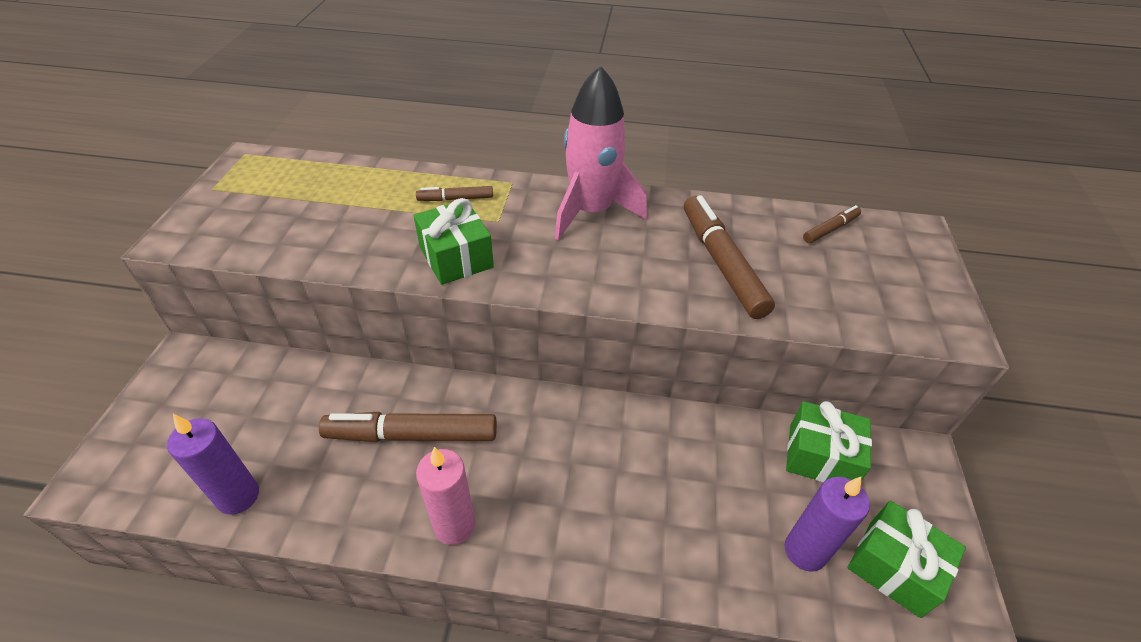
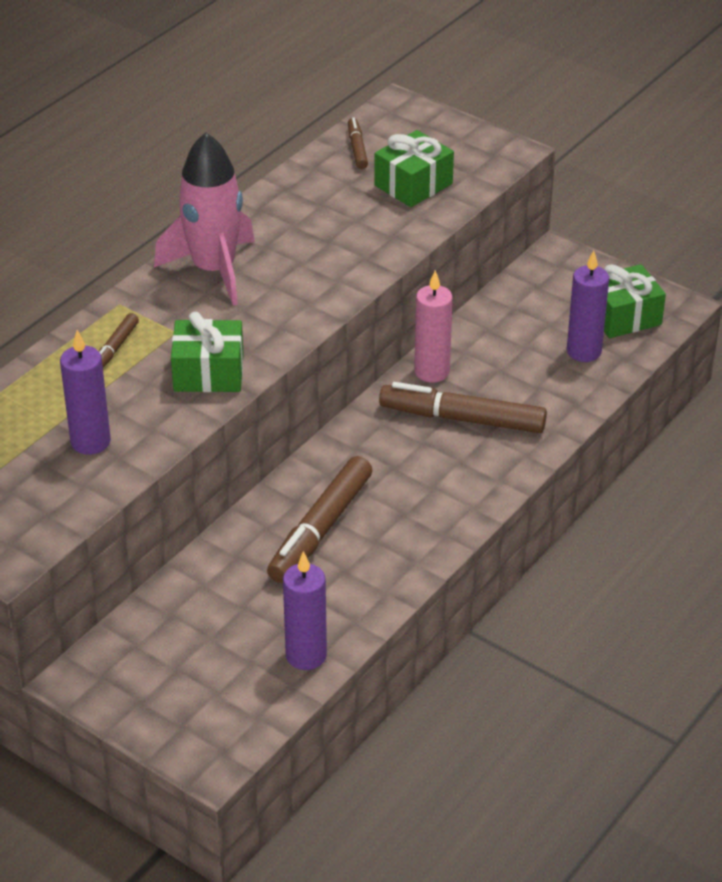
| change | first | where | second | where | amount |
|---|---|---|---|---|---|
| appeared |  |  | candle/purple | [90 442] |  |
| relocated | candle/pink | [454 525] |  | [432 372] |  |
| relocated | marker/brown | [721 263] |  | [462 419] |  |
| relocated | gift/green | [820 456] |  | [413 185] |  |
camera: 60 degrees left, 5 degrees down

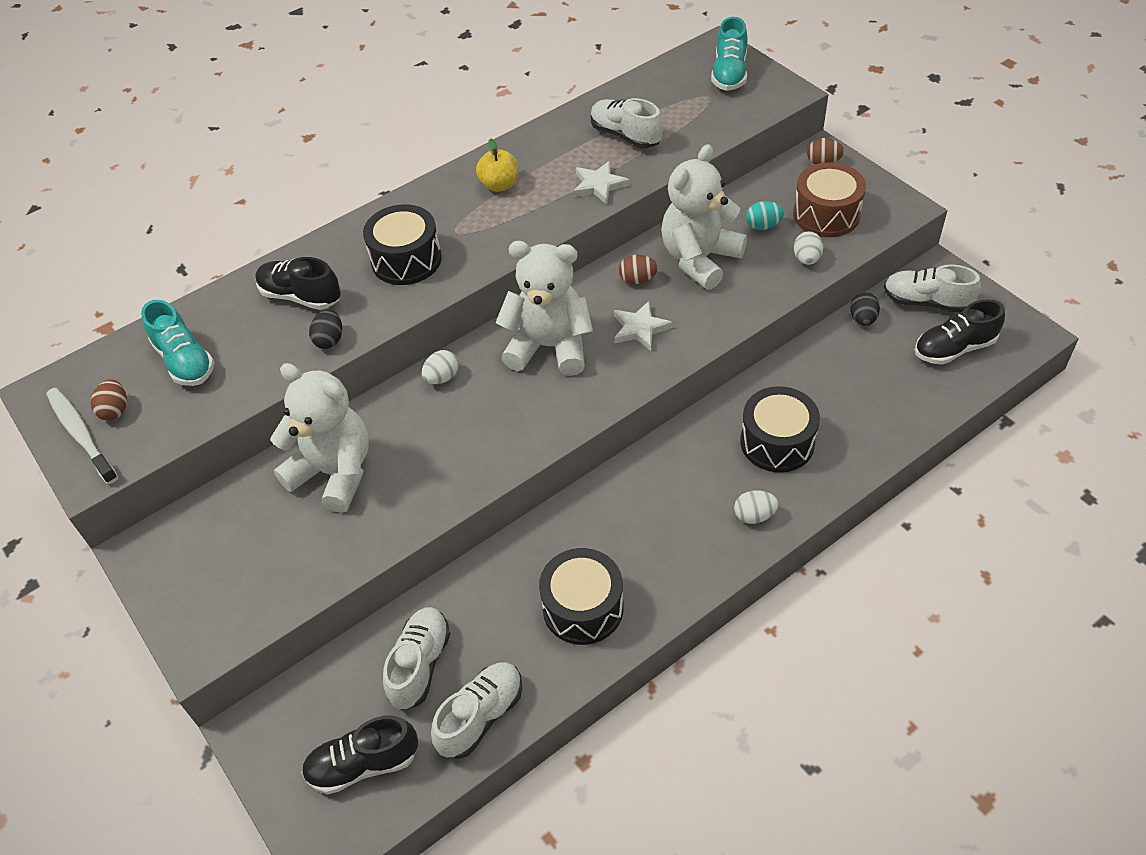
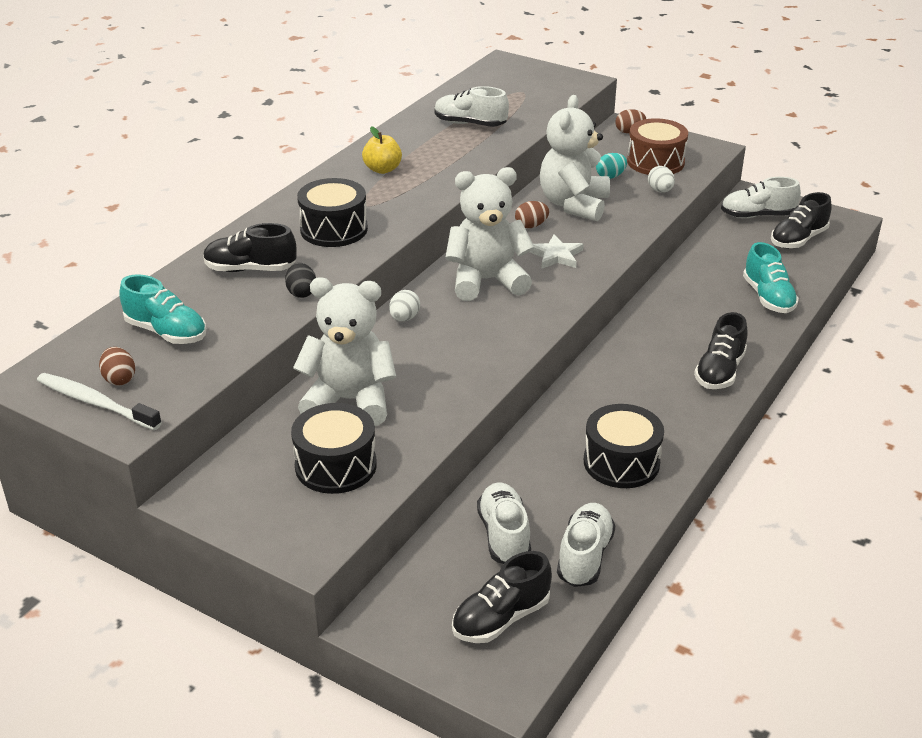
| change | first | where | second | where | amount |
|---|---|---|---|---|---|
| missing | star/white | [599 185] |  |  |  |
| missing | egg/black | [862 319] |  |  |  |
| relocated | shoe/turquoise | [729 74] |  | [768 297] |  |
| relocated | drum/black | [777 442] |  | [336 466] |  |
| exchanged | egg/white | [754 516] | shoe/black | [719 371] |  |
camera: 25 degrees left, 15 degrees down

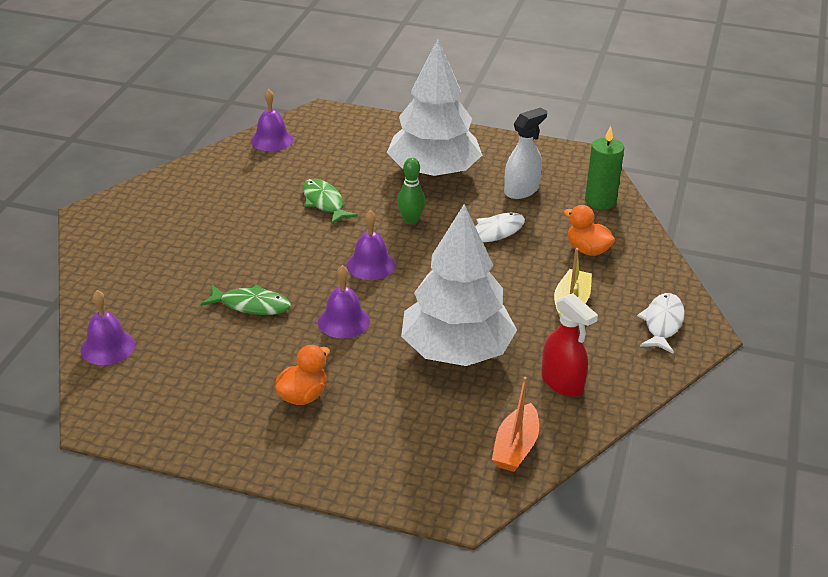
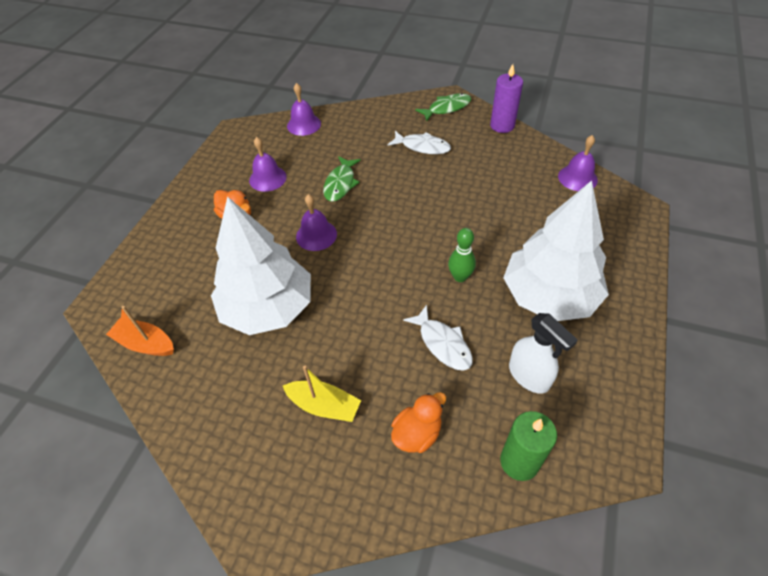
| change | first | where | second | where | amount |
|---|---|---|---|---|---|
| missing | spray bottle/red | [562 383] |  |  |  |
| appeared |  |  | candle/purple | [502 125] |  |
| relocated | fish/green | [324 203] |  | [447 108] |  |
| relocated | bell/purple | [370 265] |  | [267 178] |  |
| relocated | fish/white | [662 323] |  | [422 147] |  |
camera: 95 degrees right, 15 degrees up

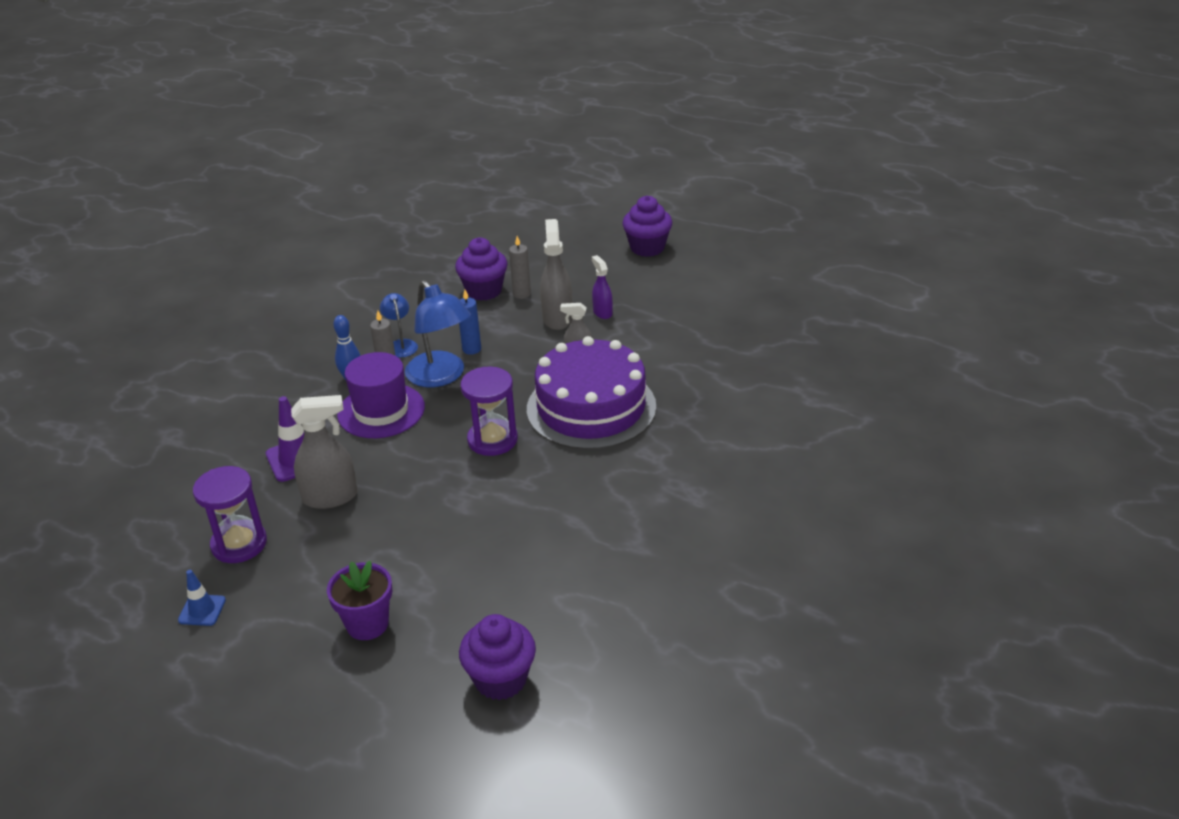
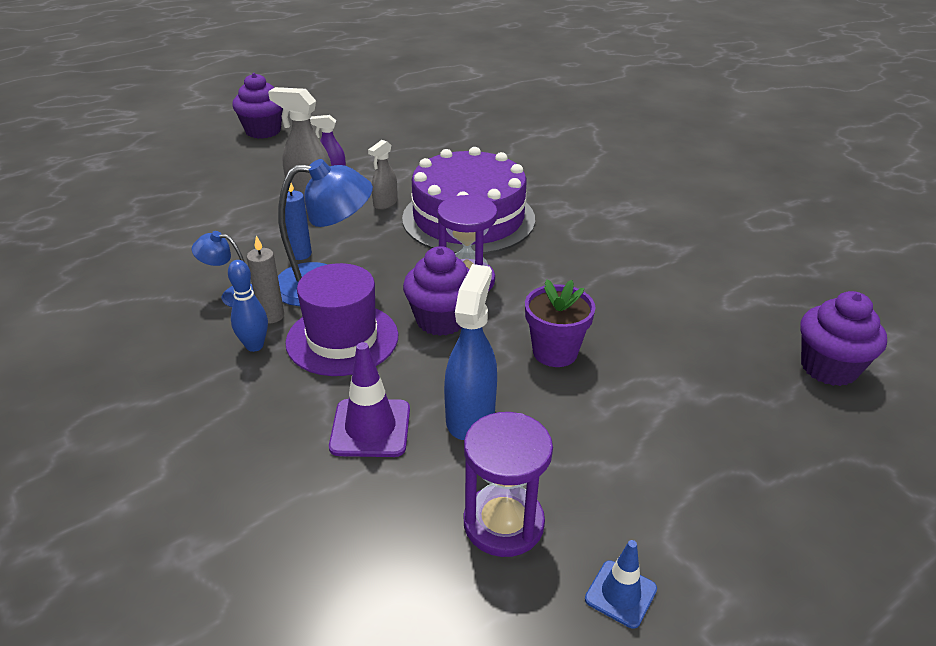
| change | first | where | second | where | amount |
|---|---|---|---|---|---|
| missing | candle/grey | [521 294] |  |  |  |
| relocated | flower pot/purple | [367 624] |  | [555 352] |  |
| relocated | cupcake/purple | [484 291] |  | [441 320] |  |
| colour | spray bottle/grey | [330 497] | spray bottle/blue | [470 416] |  |
camera: 65 degrees left, 0 degrees up

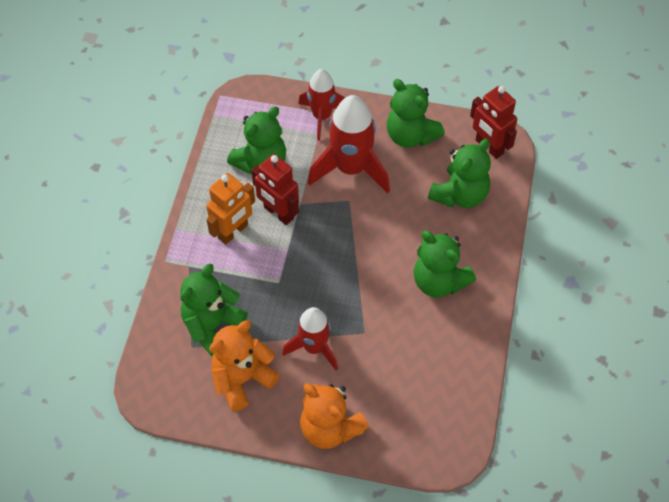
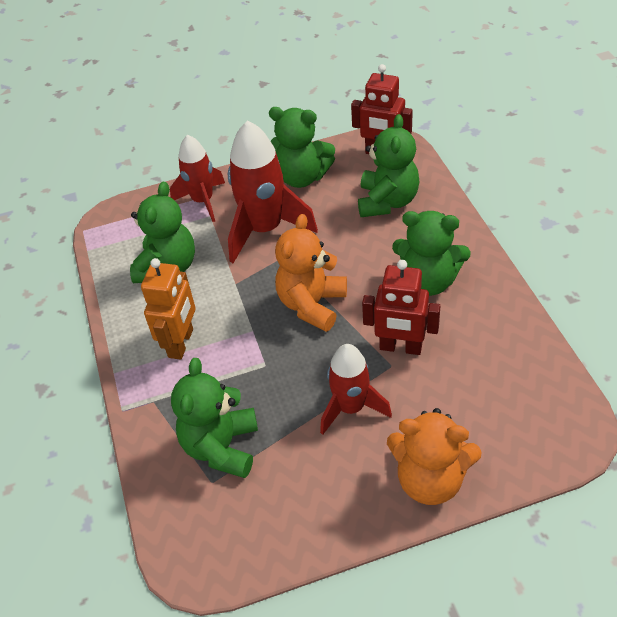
| change | first | where | second | where | amount |
|---|---|---|---|---|---|
| relocated | teddy bear/orange | [242 379] |  | [312 305] |  |
| relocated | robot/red | [278 213] |  | [400 347] |  |
camera: 25 degrees left, 10 degrees down

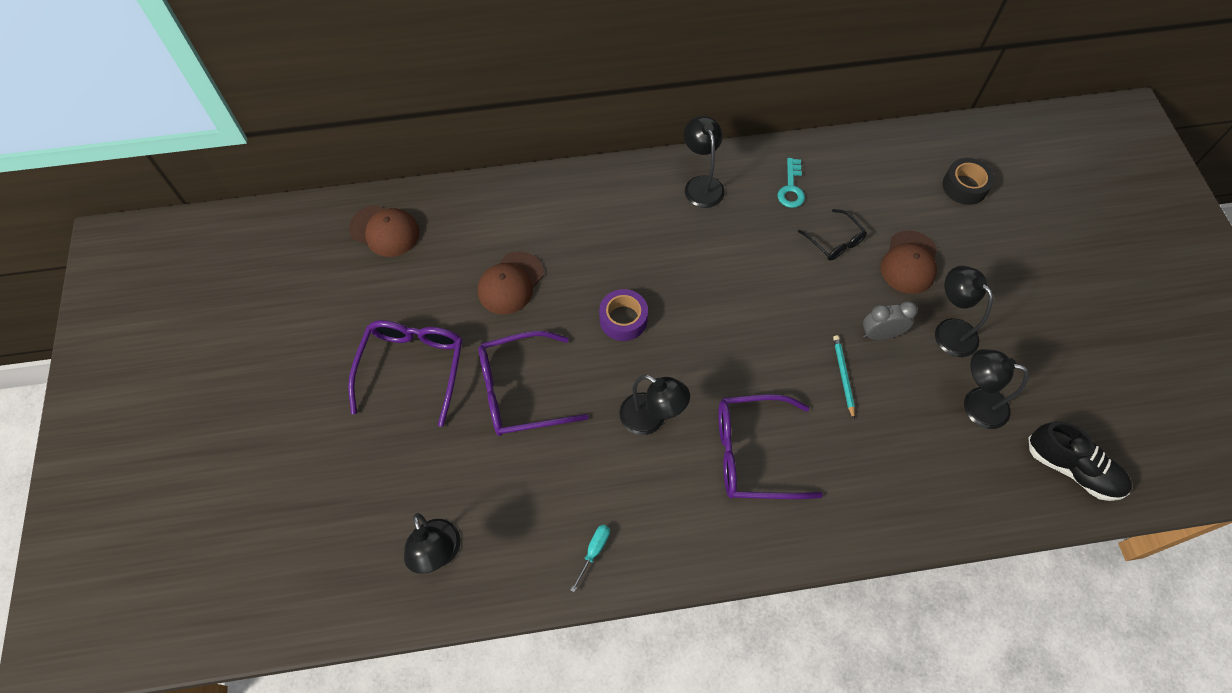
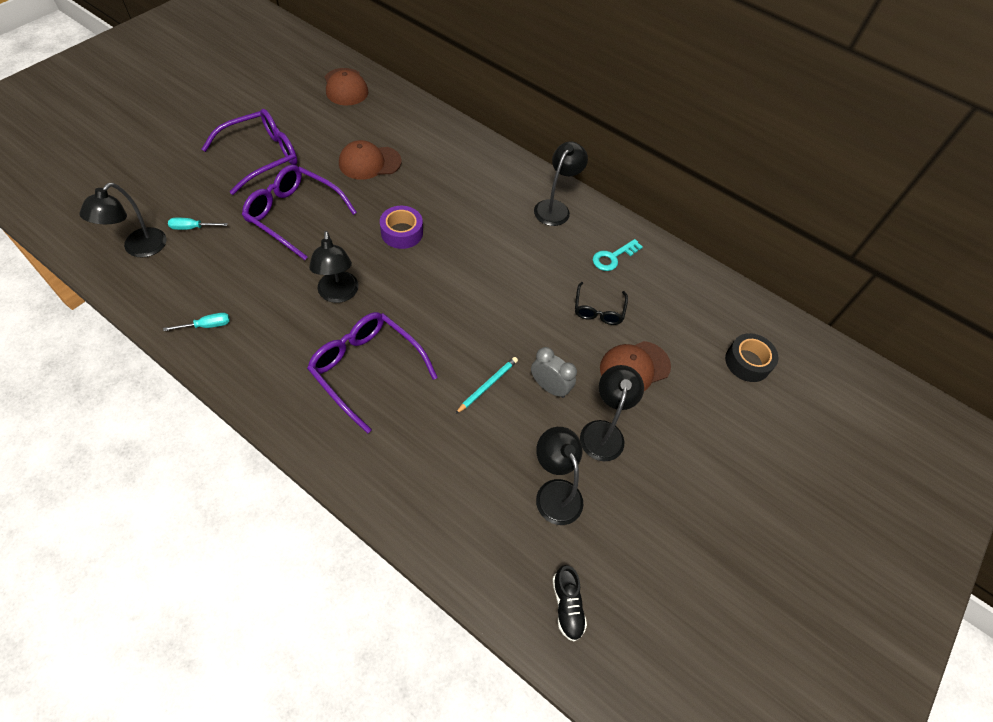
| change | first | where | second | where | amount |
|---|---|---|---|---|---|
| appeared |  |  | screwdriver/turquoise | [192 228] |  |
| size | shoe/black | [1072 468] |  | [567 605] | x0.61 |
camera: 40 degrees right, 5 degrees down

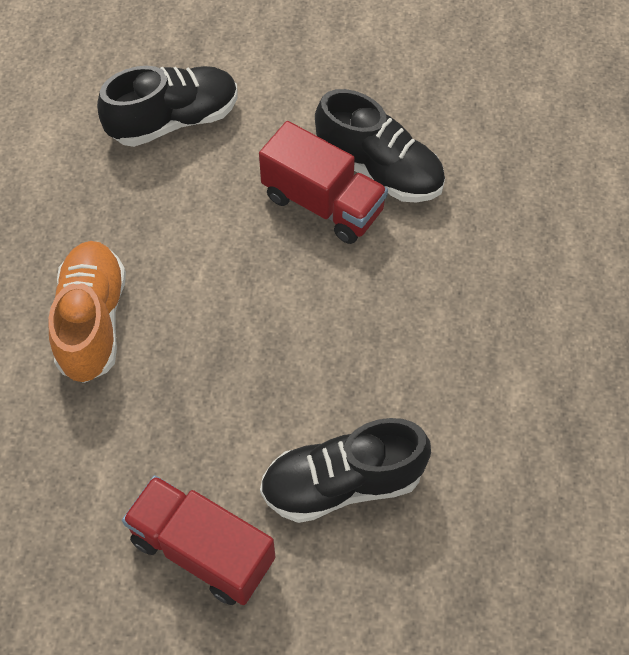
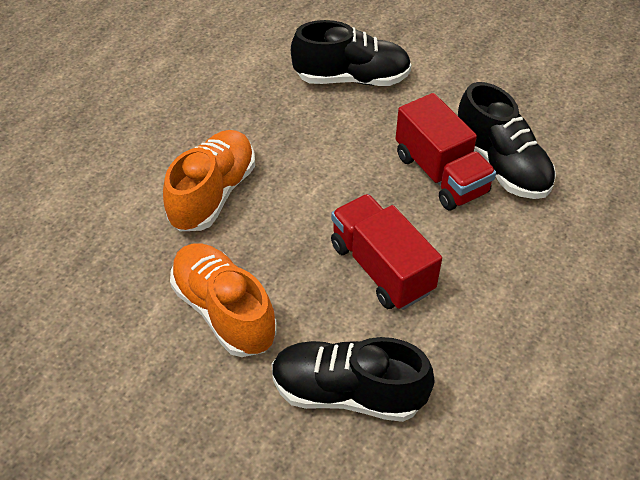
| change | first | where | second | where | amount |
|---|---|---|---|---|---|
| appeared |  |  | shoe/orange | [224 311] |  |
| relocated | truck/red | [202 550] |  | [381 268] |  |
camera: 25 degrees right, 10 degrees down

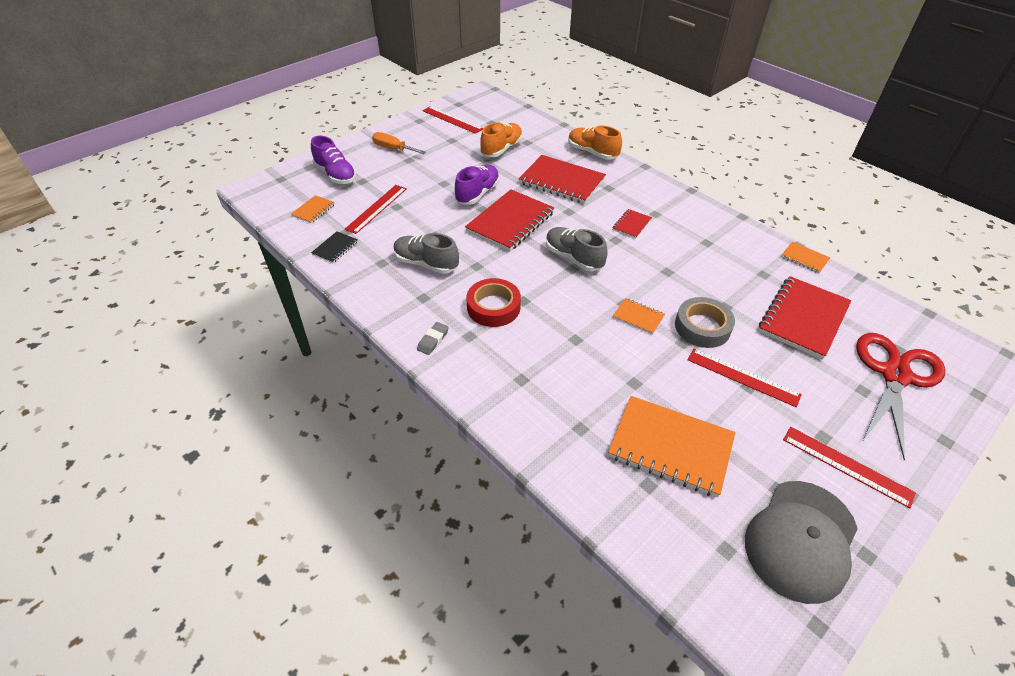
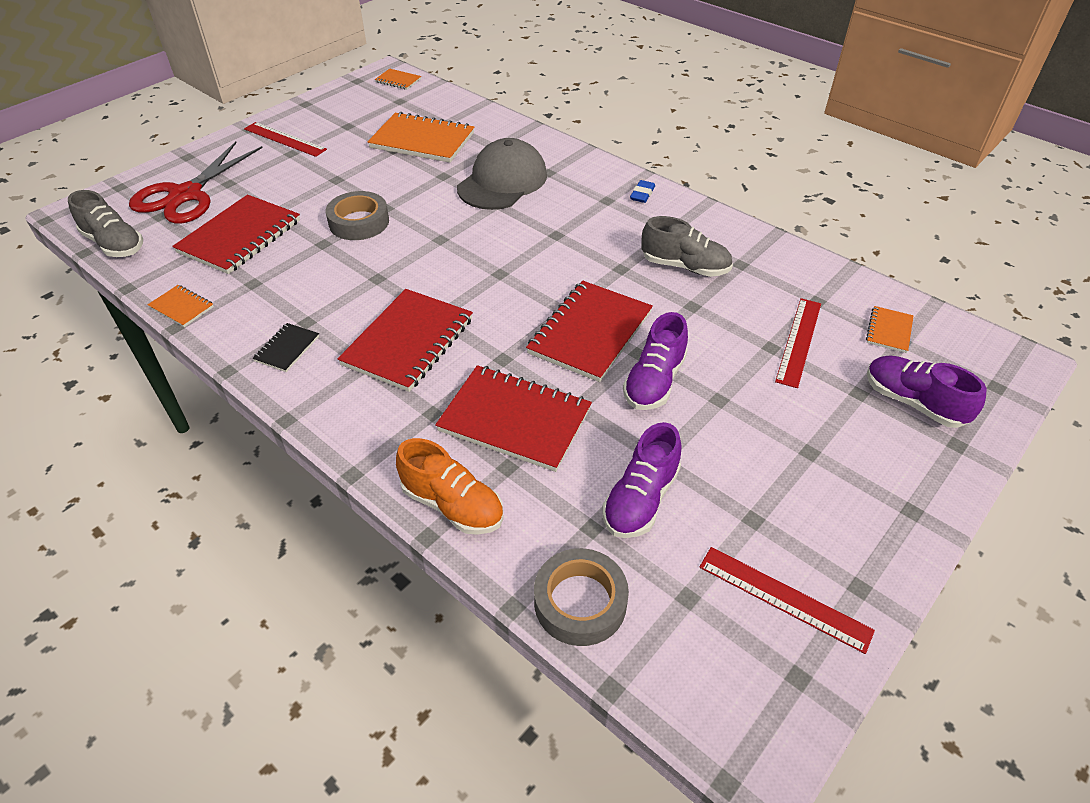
| change | first | where | second | where | amount |
|---|---|---|---|---|---|
| missing | screwdriver/orange | [393 149] |  |  |  |
| missing | tape/red | [493 307] |  |  |  |
| missing | ruler/red | [742 377] |  |  |  |
| appeared |  |  | tape/grey | [580 602] |  |
| relocated | notebook/black | [335 248] |  | [287 349] |  |
| relocated | shoe/grey | [573 258] |  | [114 244] |  |
| relocated | notebook/orange | [638 317] |  | [398 80] |  |
| relocated | cap/grey | [801 540] |  | [502 181] |  |
| colour | eraser/grey | [433 340] | eraser/blue | [642 194] |  |
| colour | shoe/orange | [501 149] | shoe/purple | [640 499] |  |
| size | notebook/red | [631 225] |  | [408 342] | x2.10 |
camera: 175 degrees right, 0 degrees up

